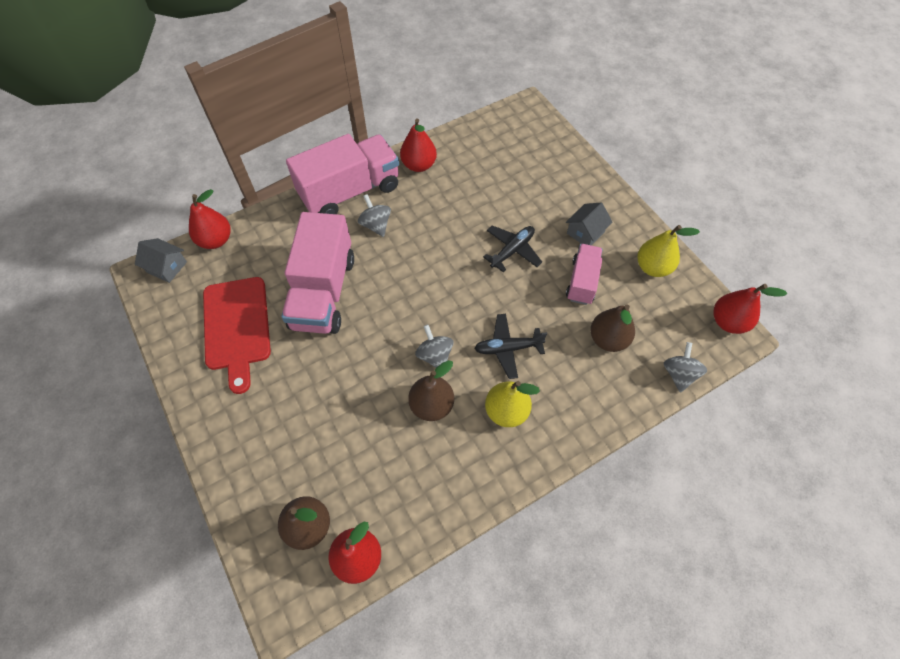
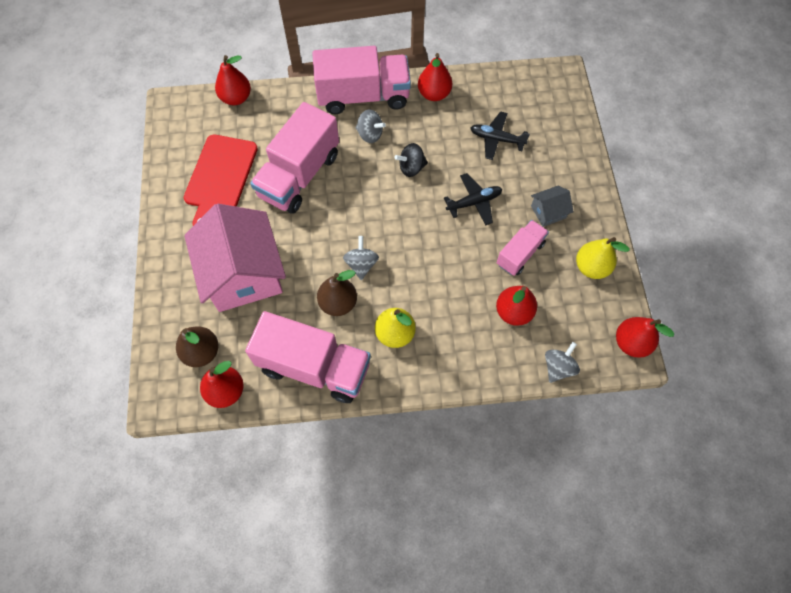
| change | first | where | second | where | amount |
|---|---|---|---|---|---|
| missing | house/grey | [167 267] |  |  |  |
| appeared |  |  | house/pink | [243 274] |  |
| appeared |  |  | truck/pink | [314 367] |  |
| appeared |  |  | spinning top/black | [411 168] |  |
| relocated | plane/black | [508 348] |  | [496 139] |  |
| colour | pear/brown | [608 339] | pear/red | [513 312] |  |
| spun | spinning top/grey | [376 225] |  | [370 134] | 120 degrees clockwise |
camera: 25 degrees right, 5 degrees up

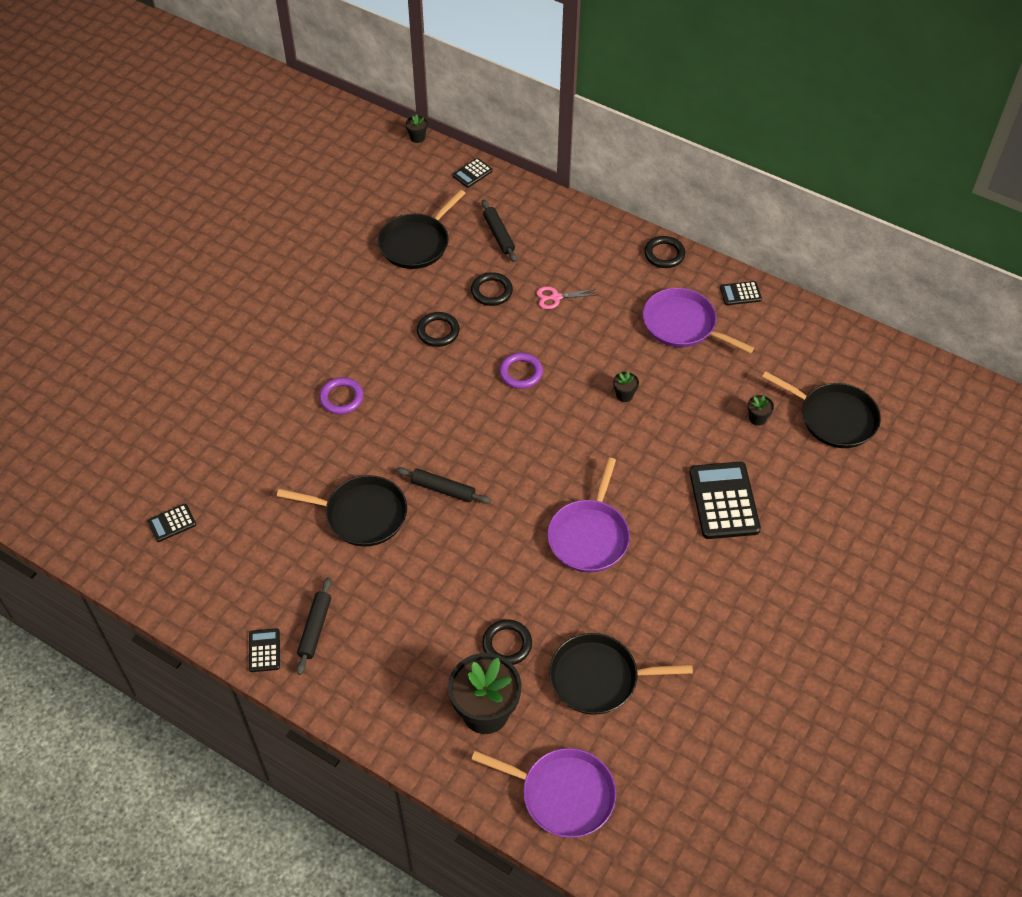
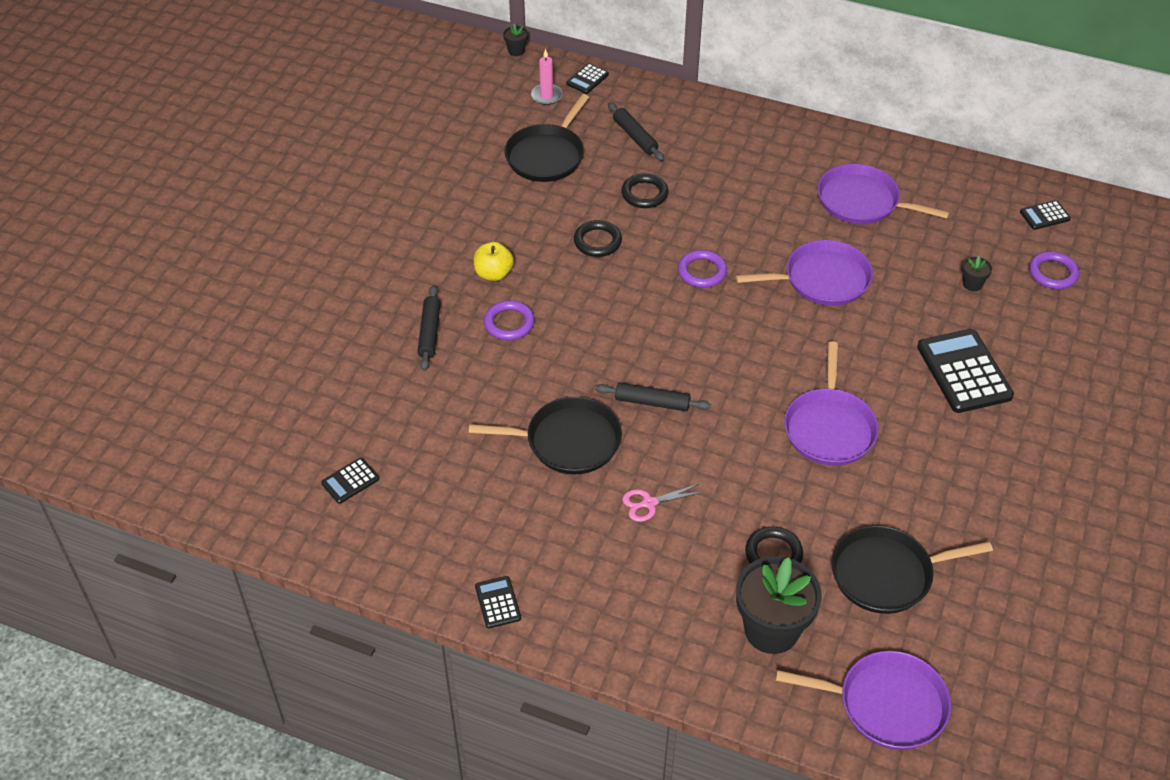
| change | first | where | second | where | amount |
|---|---|---|---|---|---|
| missing | ring/black | [664 254] |  |  |  |
| appeared |  |  | apple/yellow | [493 274] |  |
| appeared |  |  | candle/pink | [546 96] |  |
| relocated | rolling pin/black | [315 628] |  | [429 332] |  |
| relocated | scissors/pink | [556 297] |  | [649 503] |  |
| relocated | calculator/black | [740 293] |  | [1044 215] |  |
| exchanged | flower pot/black | [624 395] | pan/purple | [822 279] |  |
| exchanged | pan/black | [834 418] | ring/purple | [1053 273] |  |
camera: 10 degrees left, 5 degrees down

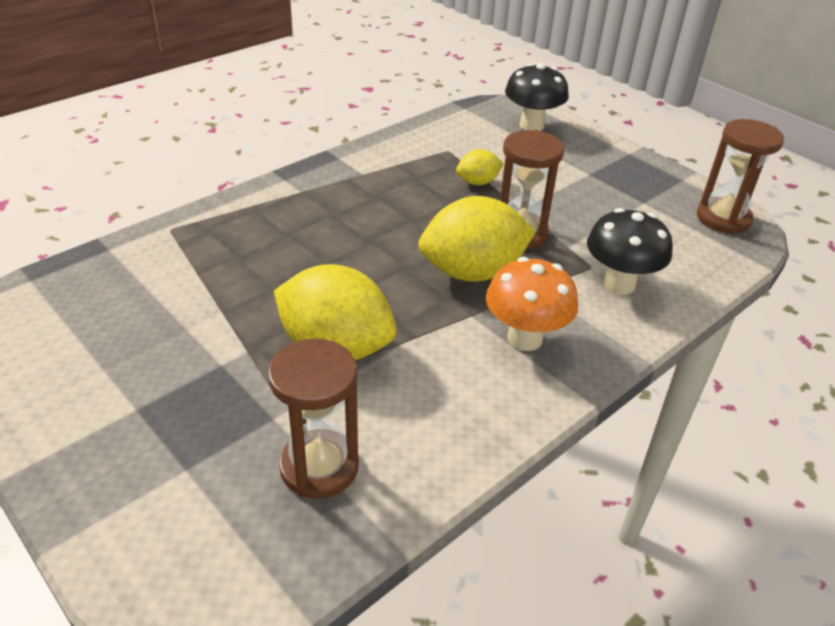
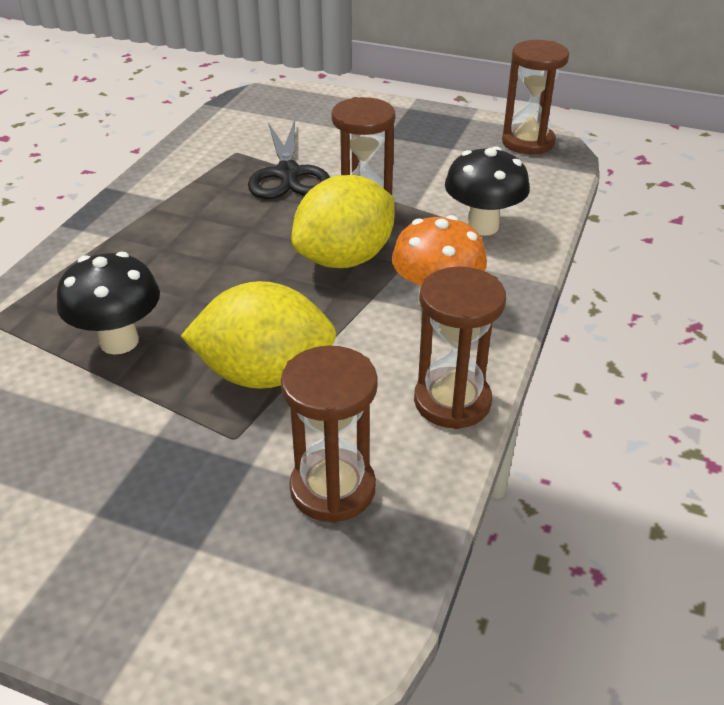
| change | first | where | second | where | amount |
|---|---|---|---|---|---|
| appeared |  |  | hourglass/brown | [452 401] |  |
| relocated | mushroom/black | [531 126] |  | [119 341] |  |
| exchanged | lemon/yellow | [477 182] | scissors/black | [288 174] |  |
camera: 25 degrees left, 0 degrees up

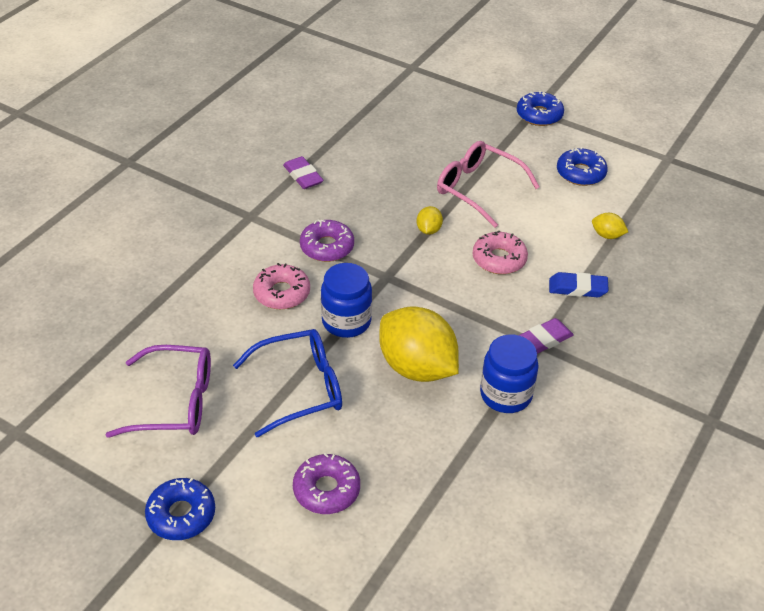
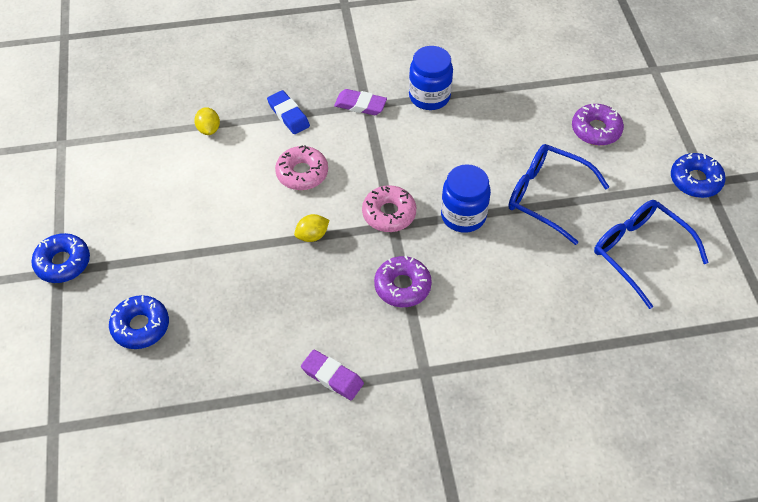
| change | first | where | second | where | amount |
|---|---|---|---|---|---|
| missing | lemon/yellow | [417 367] |  |  |  |
| missing | glasses/pink | [478 189] |  |  |  |
| relocated | donut/pink | [282 293] |  | [389 214] |  |
| relocated | donut/blue | [580 173] |  | [140 326] |  |
| colour | glasses/purple | [175 402] | glasses/blue | [639 253] |  |
| spun | eraser/purple | [303 176] |  | [332 377] | 75 degrees counterclockwise |
camera: 130 degrees left, 10 degrees up

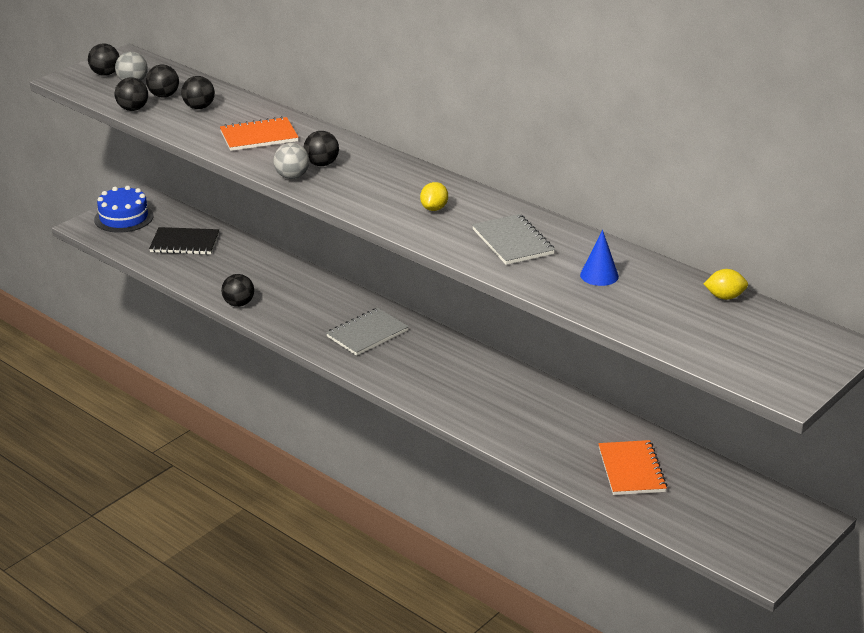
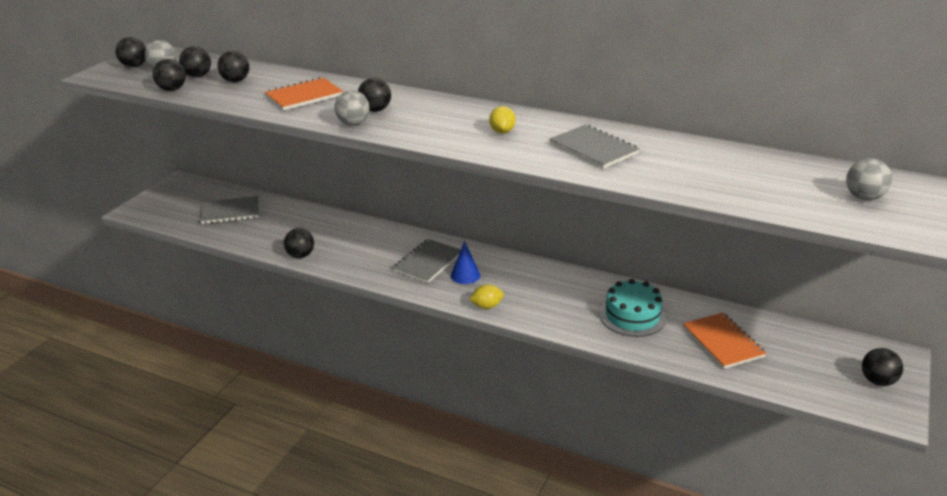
| change | first | where | second | where | amount |
|---|---|---|---|---|---|
| missing | cake/blue | [123 218] |  |  |  |
| appeared |  |  | cake/turquoise | [632 316] |  |
| appeared |  |  | ball/grey | [864 197] |  |
| appeared |  |  | ball/black | [877 381] |  |
| relocated | cone/blue | [599 275] |  | [465 275] |  |
| relocated | lemon/yellow | [724 297] |  | [487 306] |  |
| colour | notebook/black | [184 243] | notebook/grey | [231 212] |  |
camera: 15 degrees left, 0 degrees up

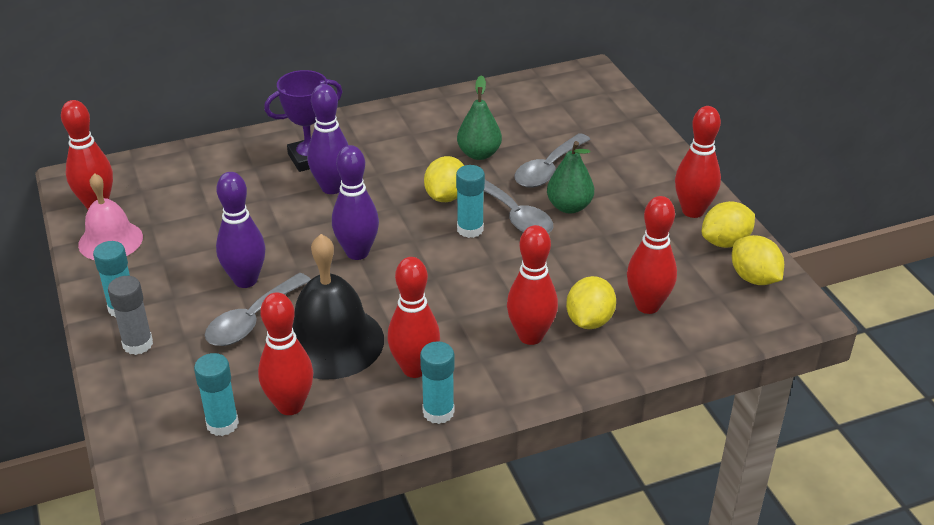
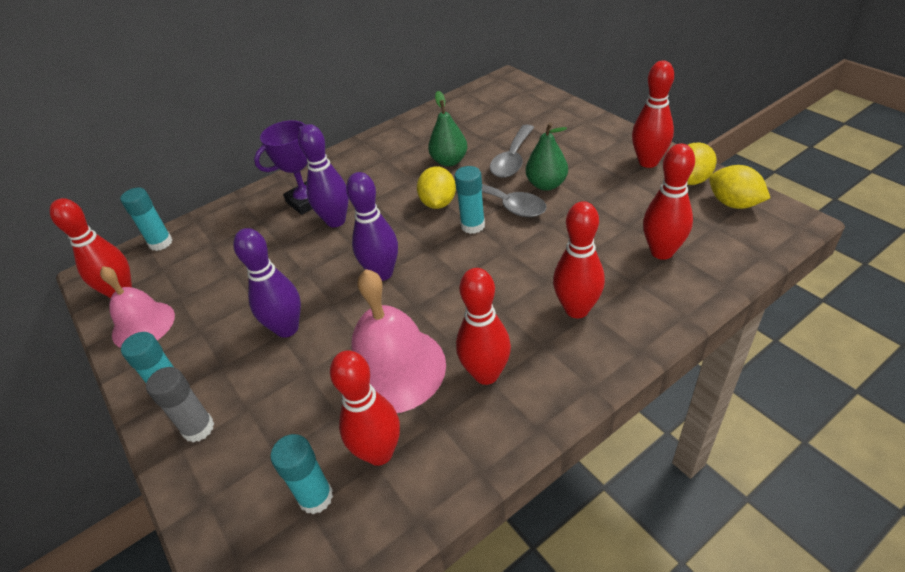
| change | first | where | second | where | amount |
|---|---|---|---|---|---|
| missing | spoon/grey | [252 320] |  |  |  |
| missing | lemon/yellow | [589 321] |  |  |  |
| relocated | glue stick/turquoise | [438 412] |  | [161 243] |  |
| colour | bell/black | [331 341] | bell/pink | [393 369] |  |
camera: 10 degrees left, 5 degrees up

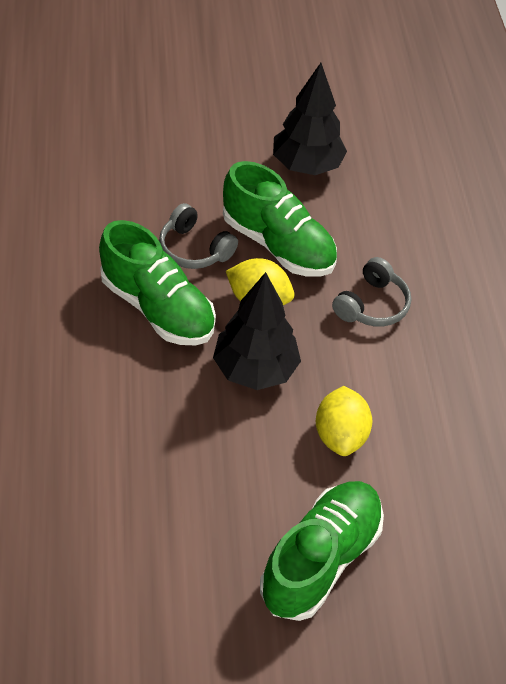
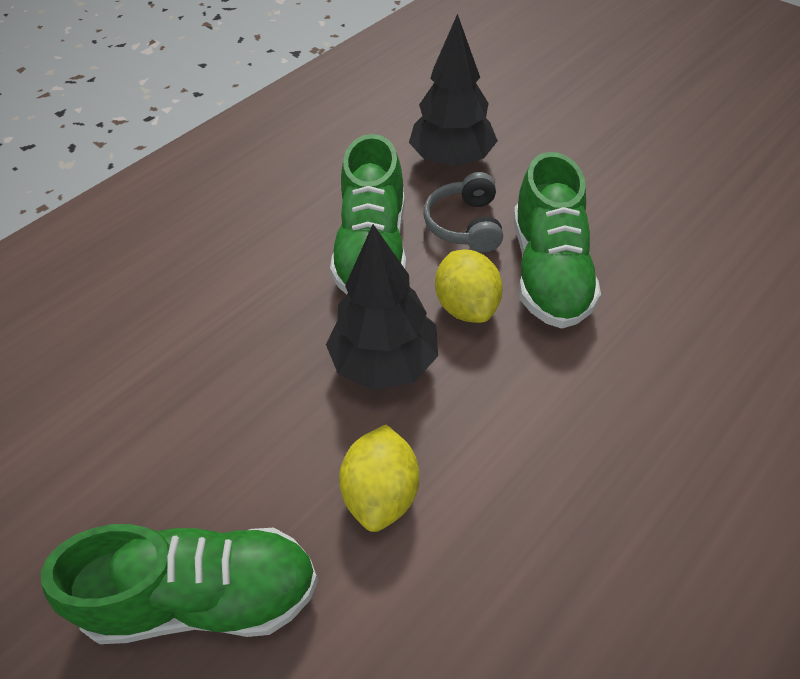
| change | first | where | second | where | amount |
|---|---|---|---|---|---|
| missing | headphones/grey | [372 305] |  |  |  |
| relocated | tree/black | [307 165] |  | [452 159] |  |
| spun | lemon/yellow | [340 435] |  | [381 493] | 45 degrees counterclockwise |
camera: 55 degrees right, 0 degrees up

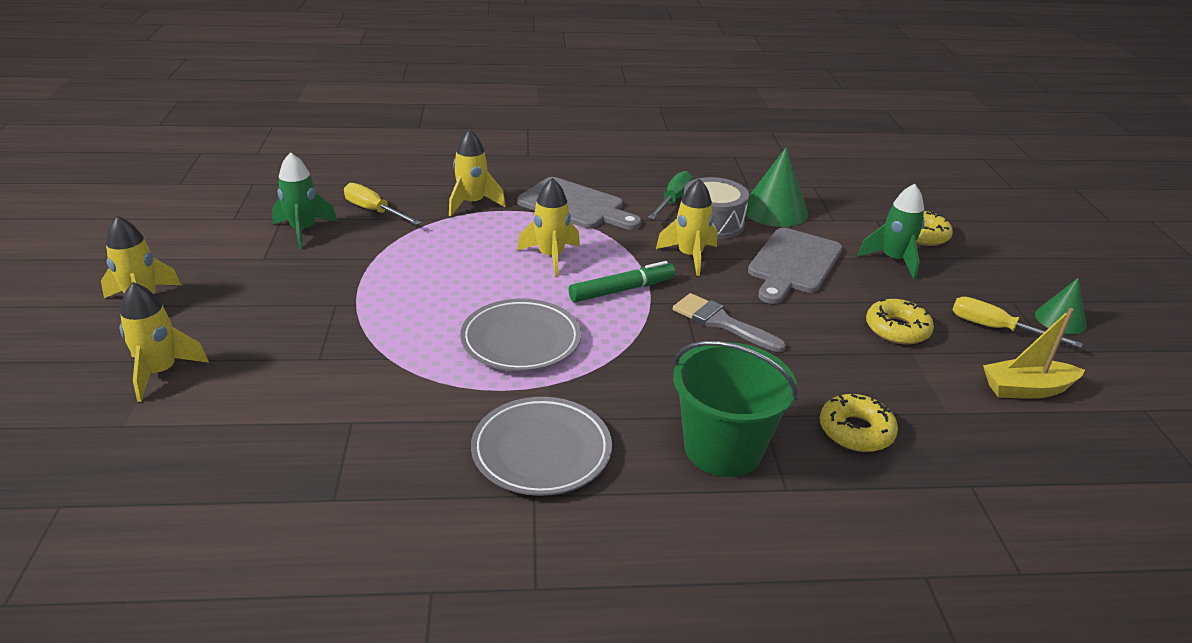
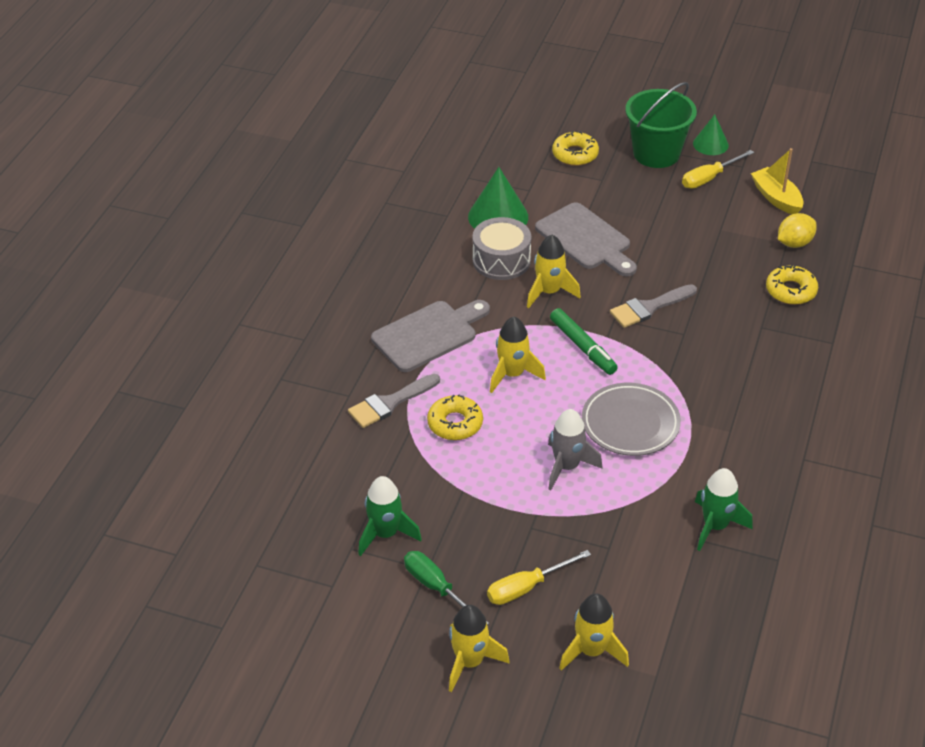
| change | first | where | second | where | amount |
|---|---|---|---|---|---|
| missing | plate/grey | [541 451] |  |  |  |
| appeared |  |  | rocket/grey | [567 466] |  |
| appeared |  |  | lemon/yellow | [794 243] |  |
| relocated | screwdriver/yellow | [374 211] |  | [526 587] |  |
| relocated | screwdriver/green | [673 200] |  | [436 588] |  |
| relocated | bucket/green | [723 449] |  | [656 153] |  |
| relocated | rocket/green | [893 260] |  | [715 526] |  |
| relocated | donut/yellow | [897 329] |  | [455 423] |  |
| exchanged | rocket/yellow | [472 204] | brush/grey | [390 403] |  |
| spun | marker/green | [622 290] |  | [582 347] | 150 degrees clockwise |
| spun | boat/yellow | [1026 389] |  | [776 198] | 135 degrees clockwise |
camera: 65 degrees left, 10 degrees up

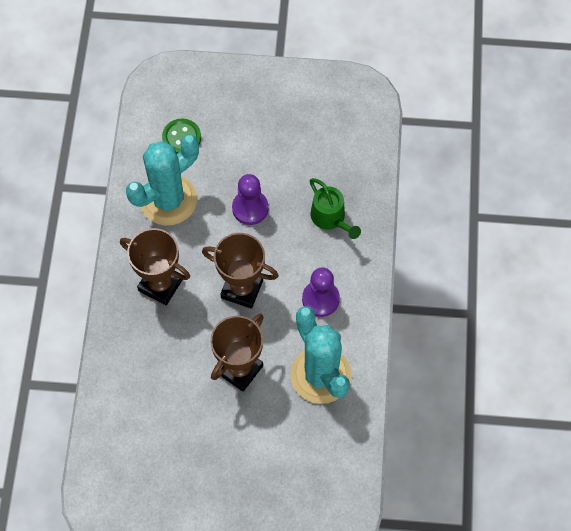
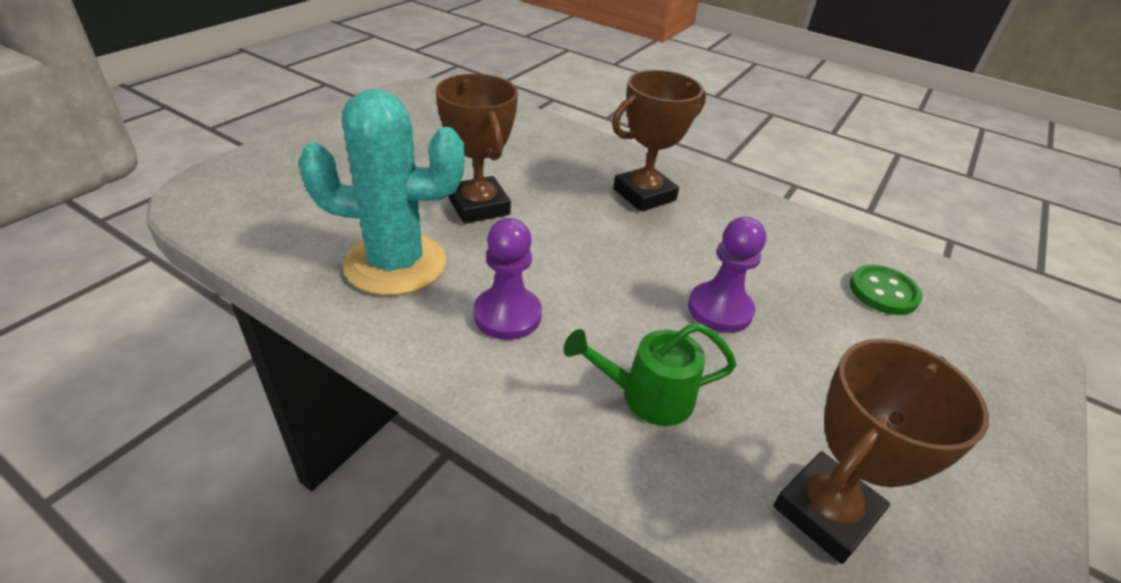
| change | first | where | second | where | amount |
|---|---|---|---|---|---|
| missing | cactus/turquoise | [168 200] |  |  |  |
| relocated | trophy/brown | [242 289] |  | [825 511] |  |
camera: 115 degrees right, 25 degrees down

